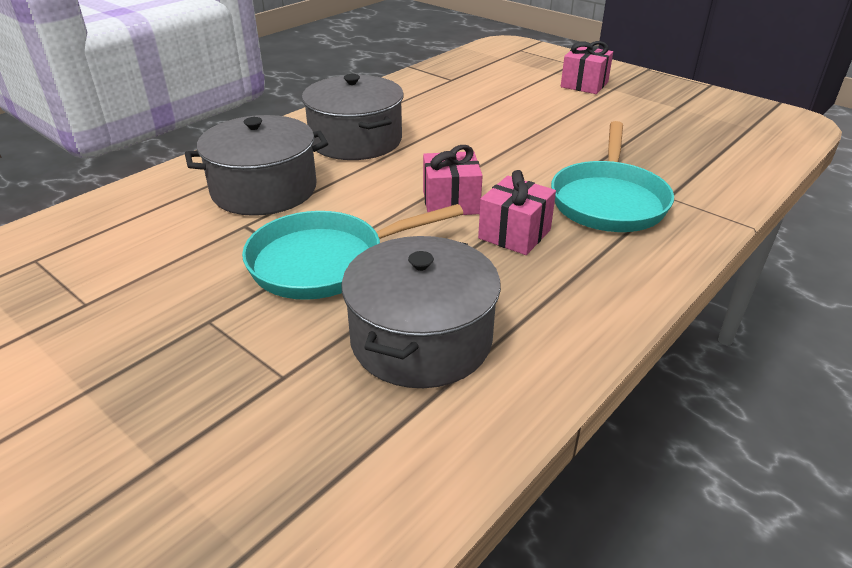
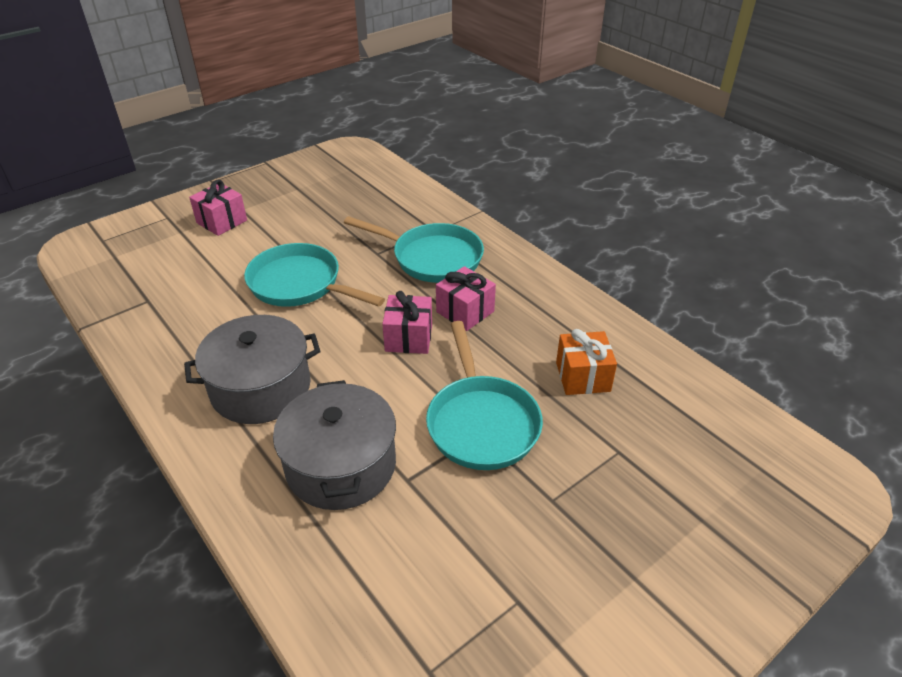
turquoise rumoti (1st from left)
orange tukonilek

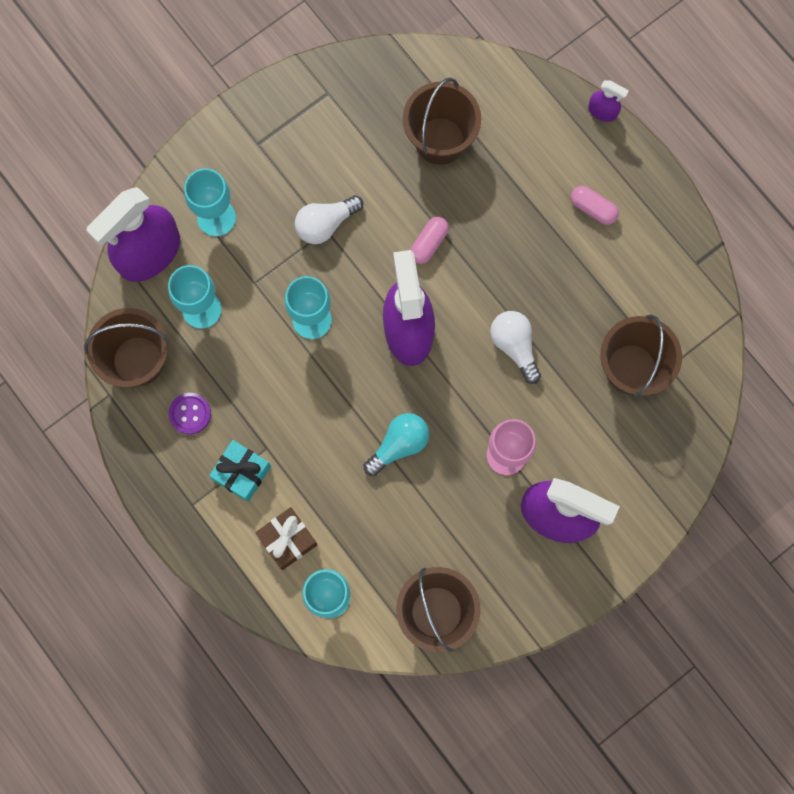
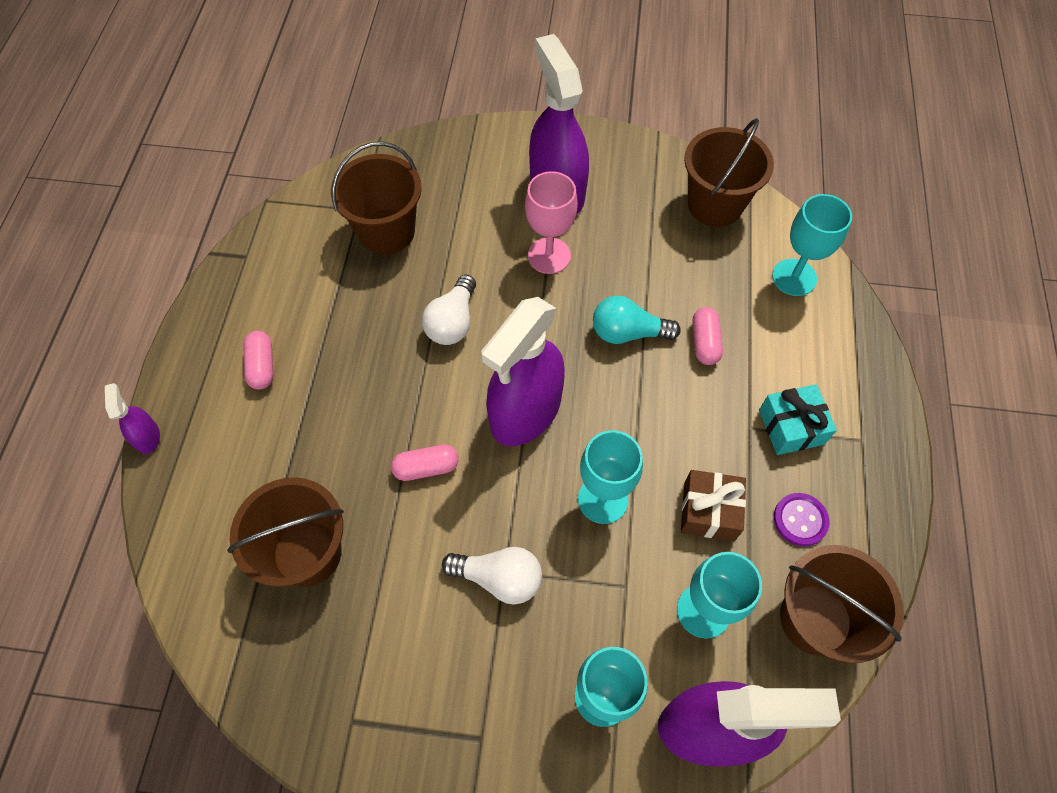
brown tukonilek
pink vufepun (3rd from left)

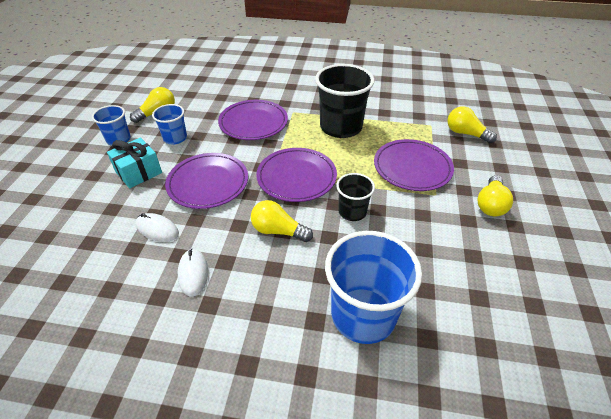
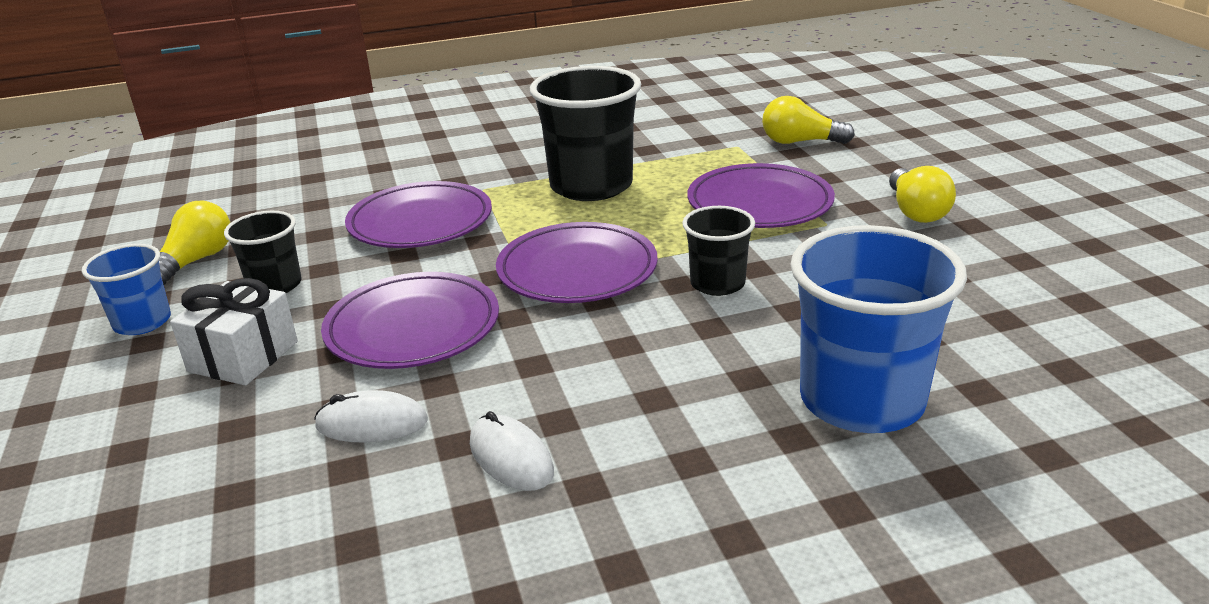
white tukonilek
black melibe (1st from left)
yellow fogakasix (2nd from left in the first image)

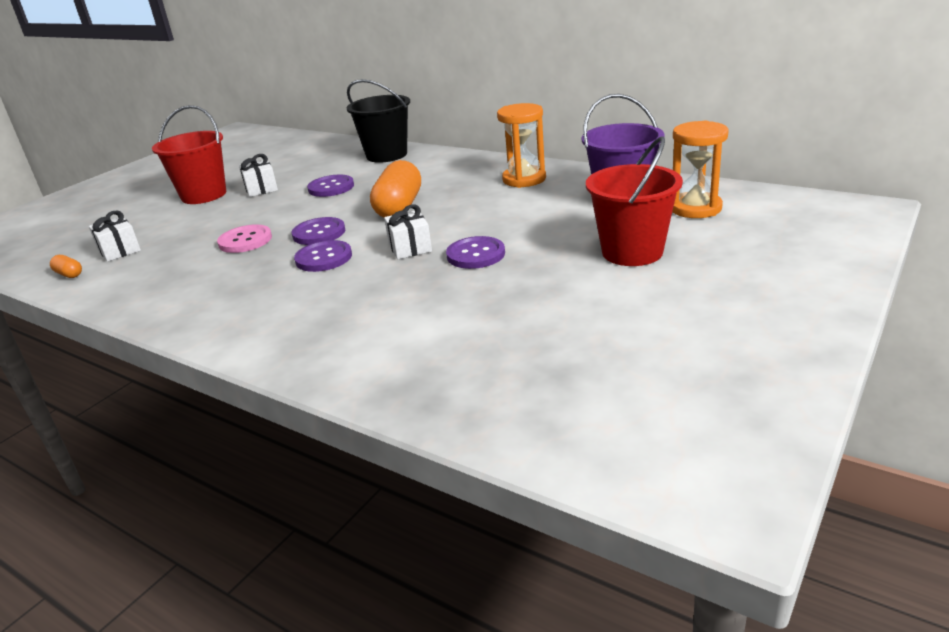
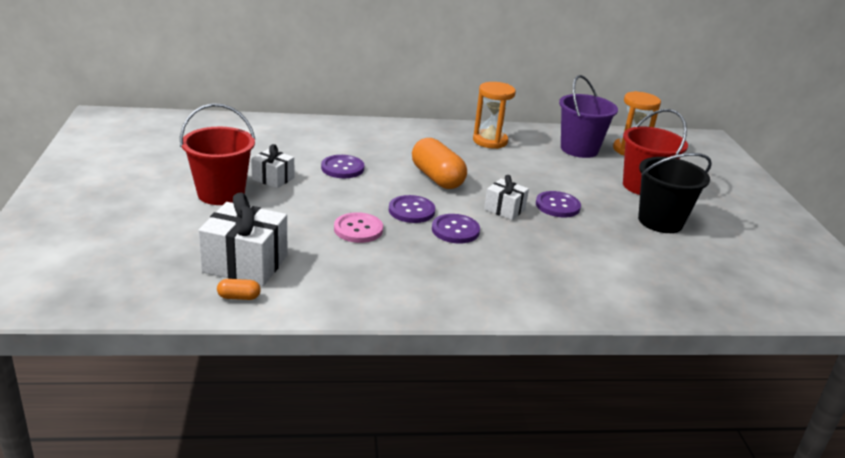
white tukonilek (1st from left)
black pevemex

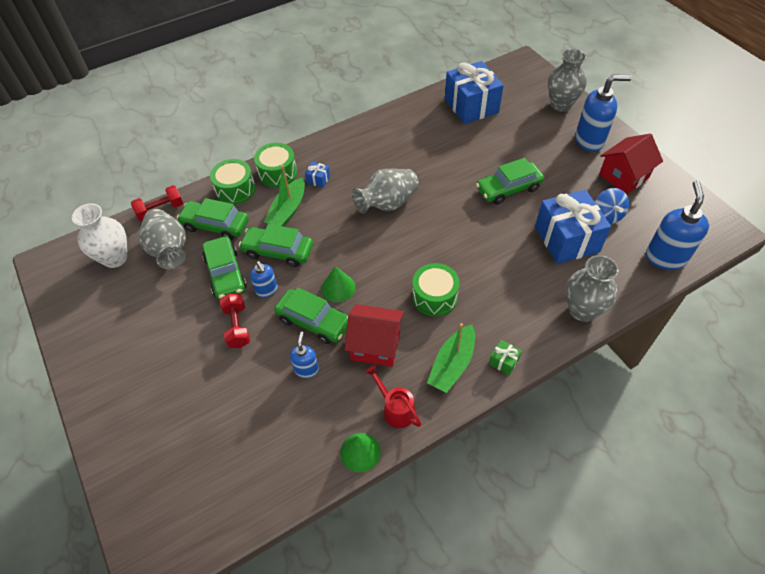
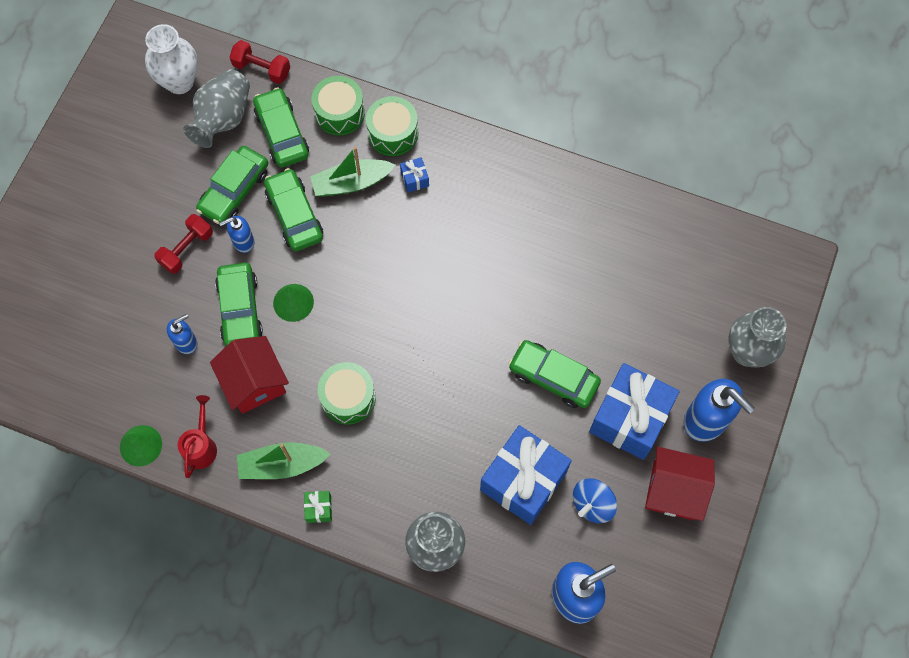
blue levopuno (2nd from left)
blue tukonilek (3rd from left)
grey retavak (2nd from left in the first image)

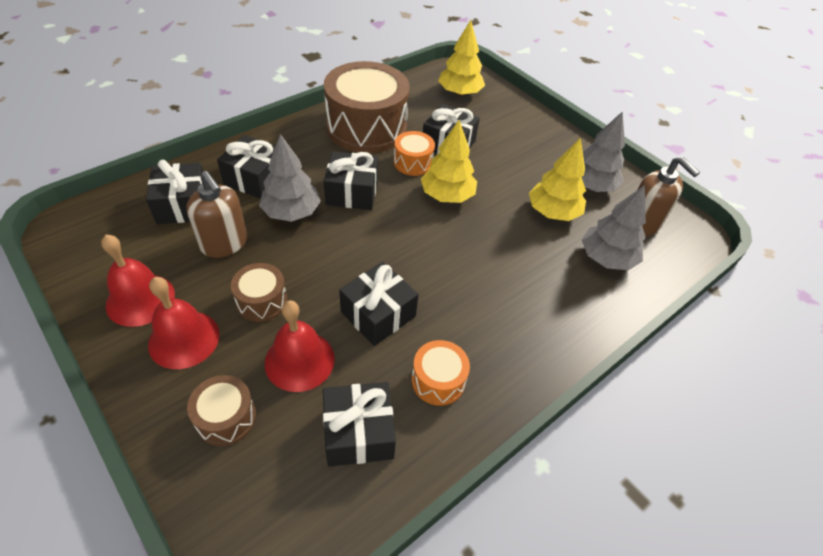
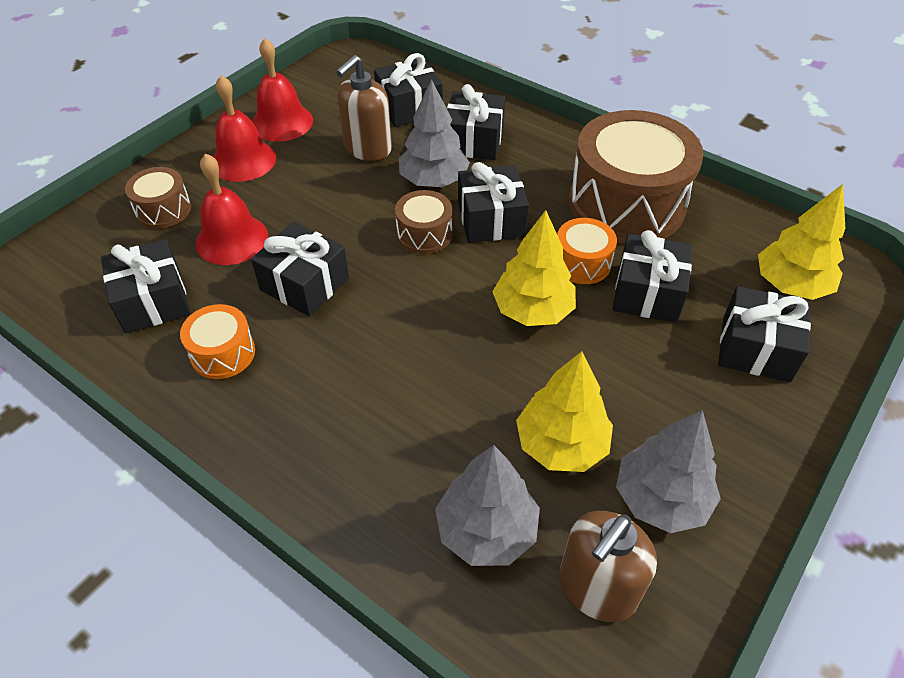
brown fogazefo (2nd from left)
black tukonilek (7th from left)

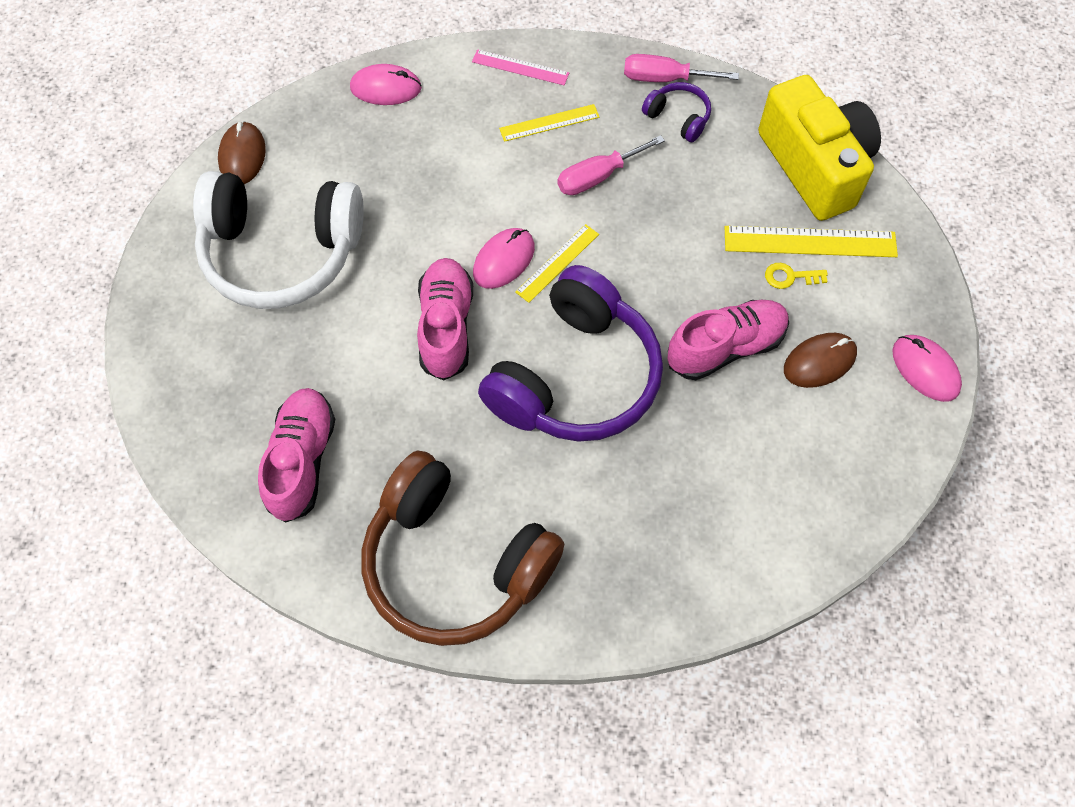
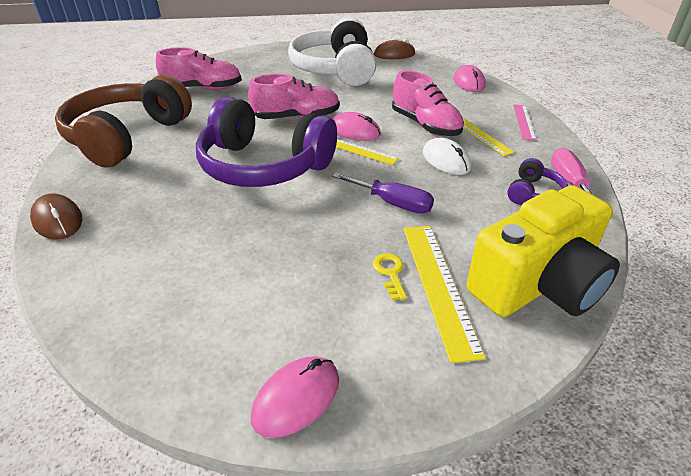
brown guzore (1st from left)
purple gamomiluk
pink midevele (3rd from left)
white guzore

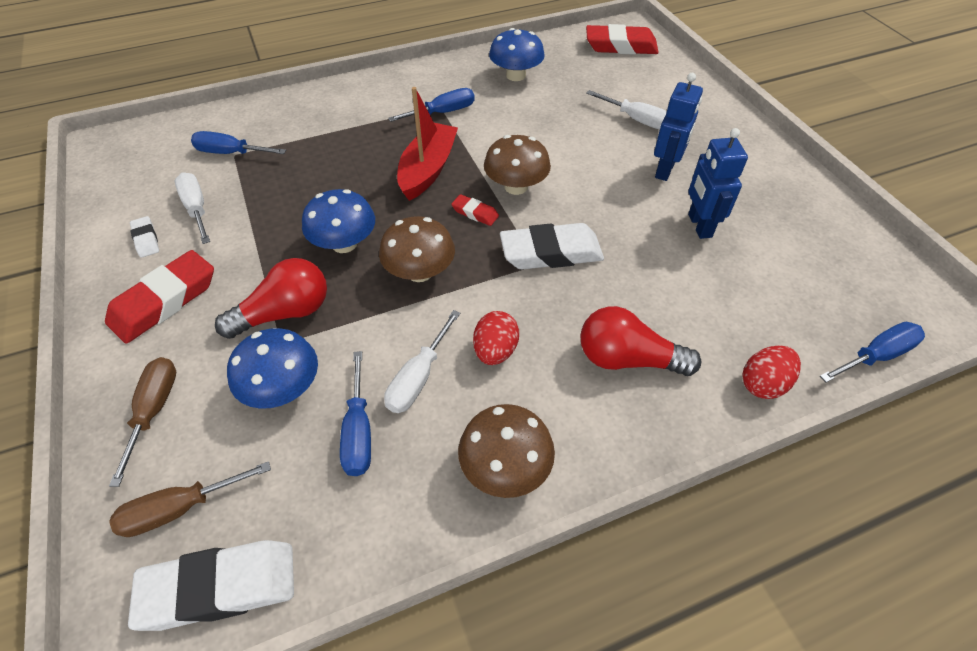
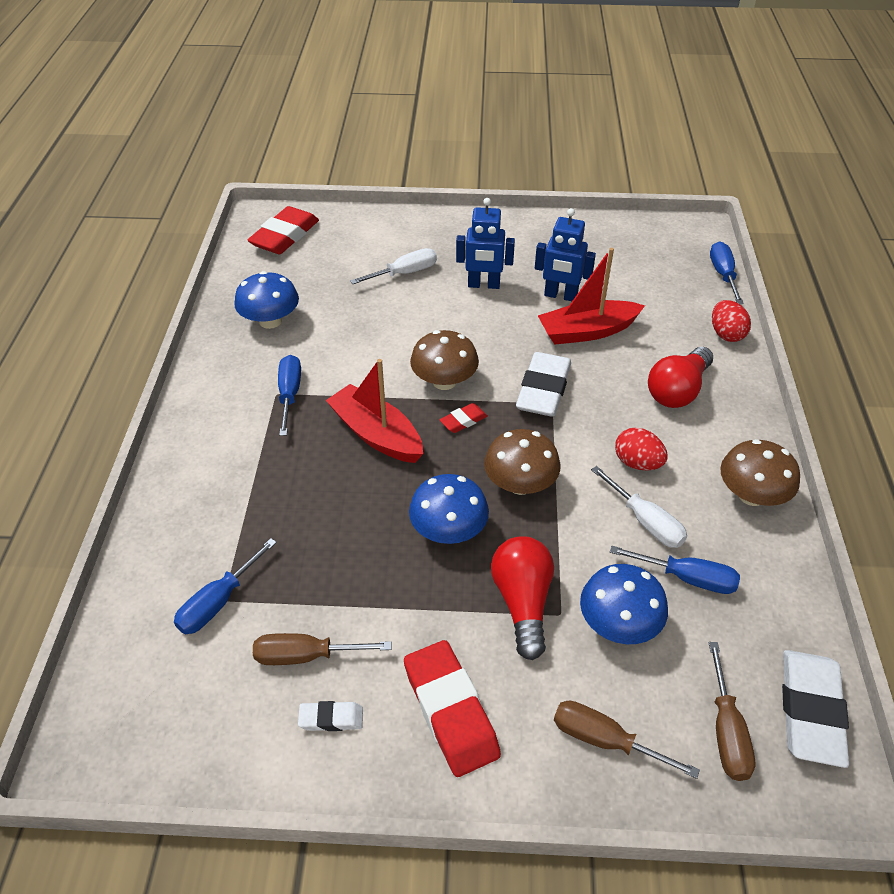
brown gamomiluk (1st from left)
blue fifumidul (1st from left)
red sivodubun (2nd from left)

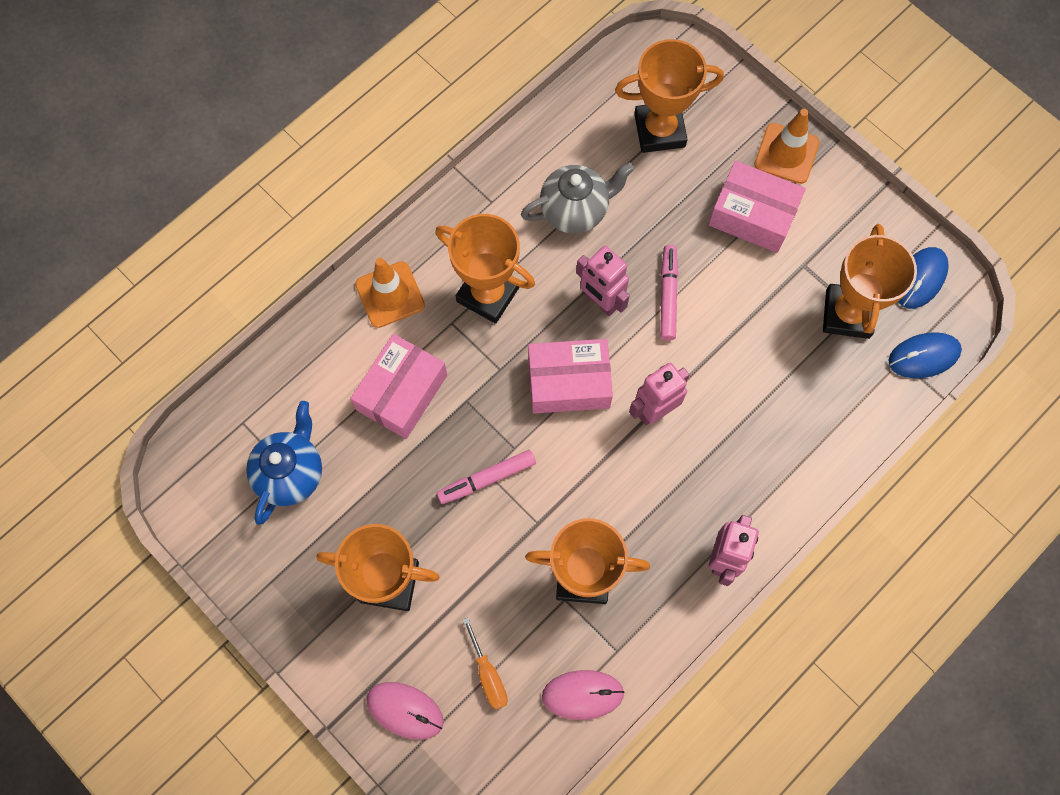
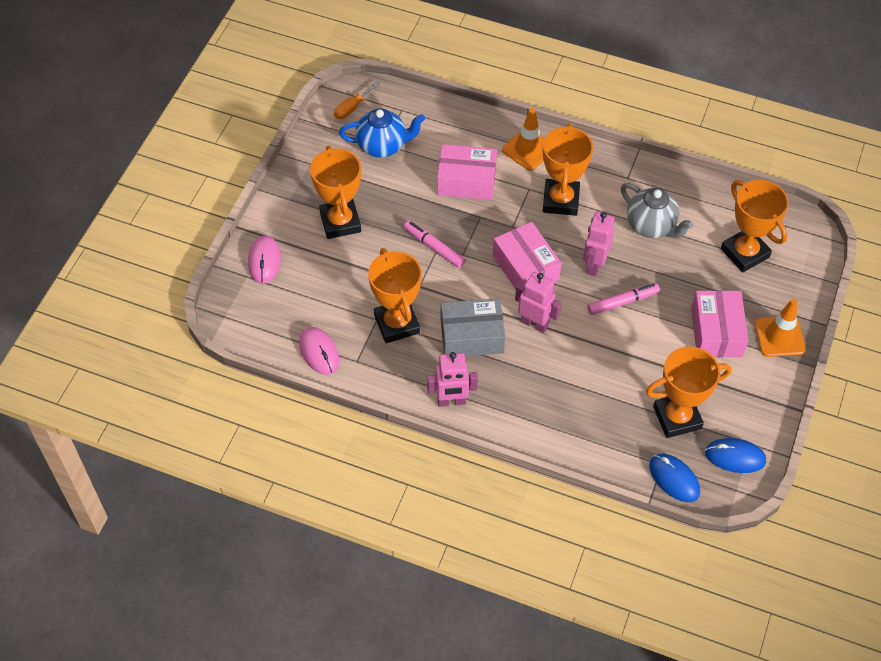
orange gamomiluk
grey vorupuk

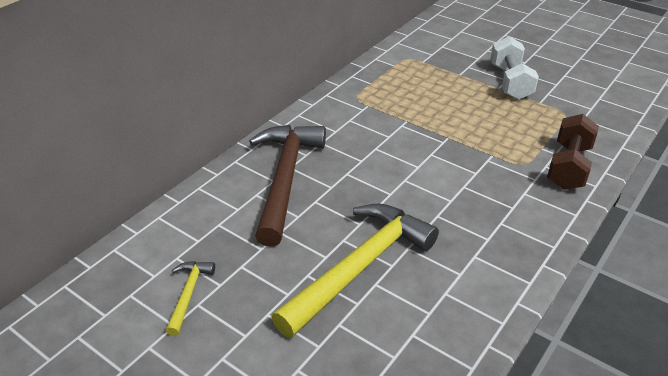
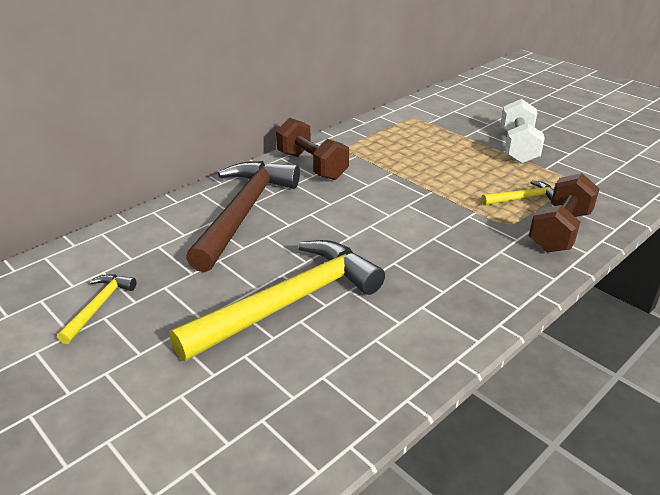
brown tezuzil (1st from left)
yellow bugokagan (3rd from left)

